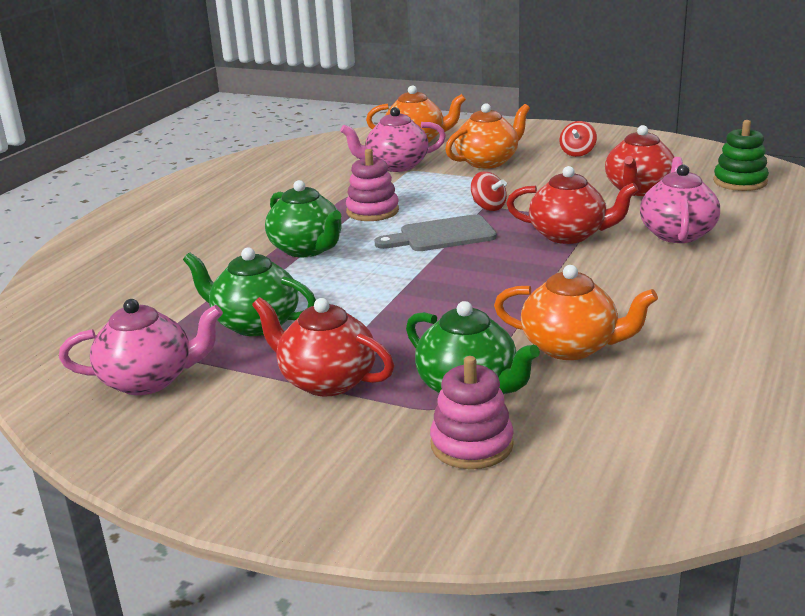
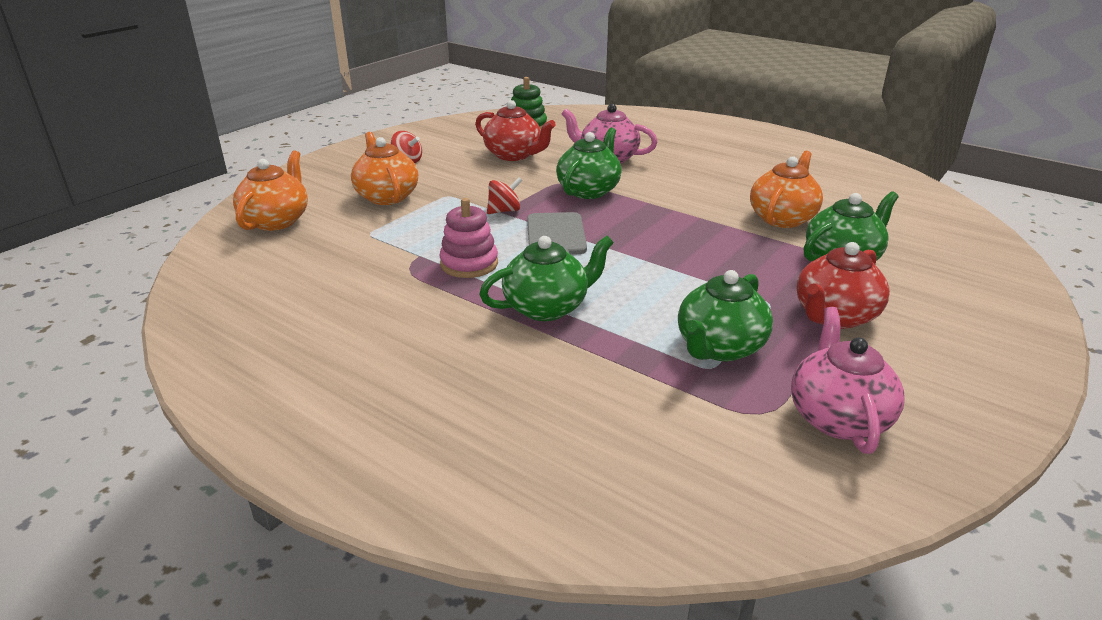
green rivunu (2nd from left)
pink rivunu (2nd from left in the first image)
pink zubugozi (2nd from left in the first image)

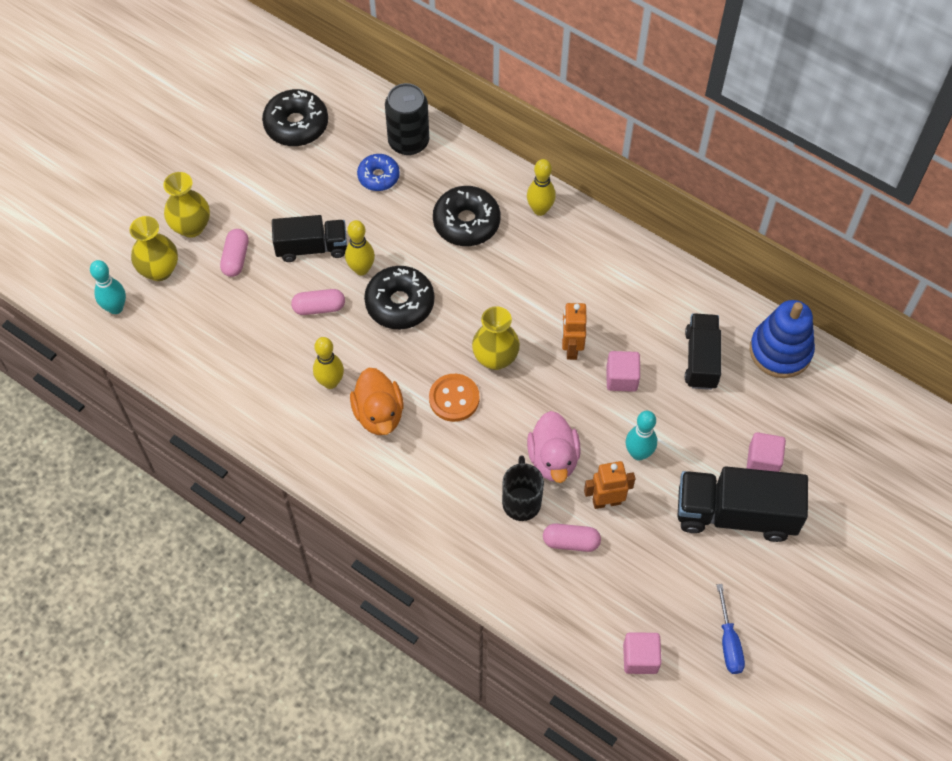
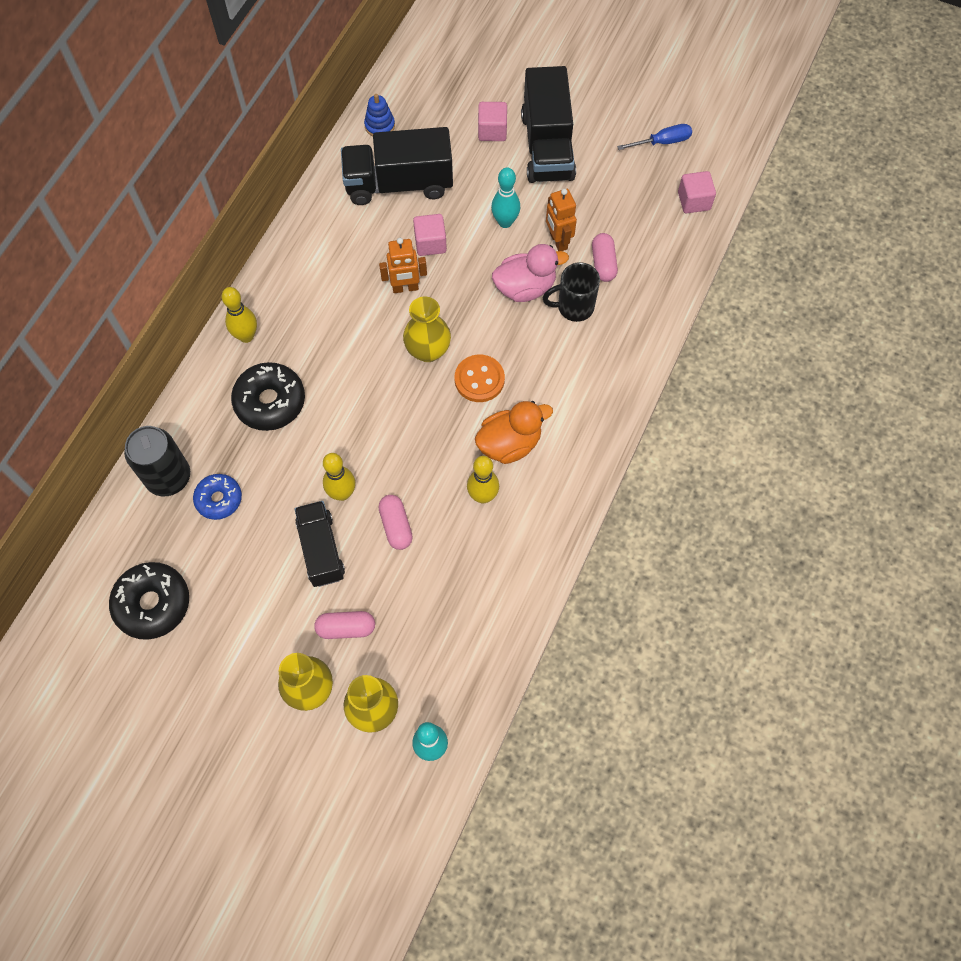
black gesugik (2nd from left)
blue zubugozi
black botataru (2nd from left in the first image)

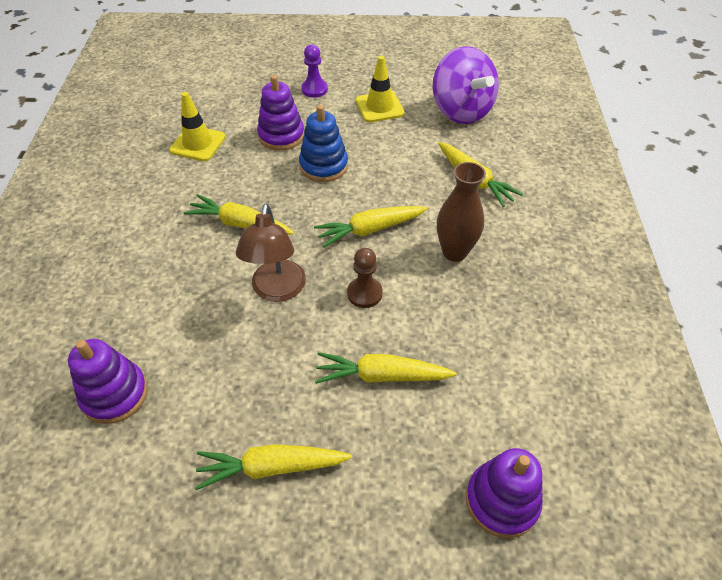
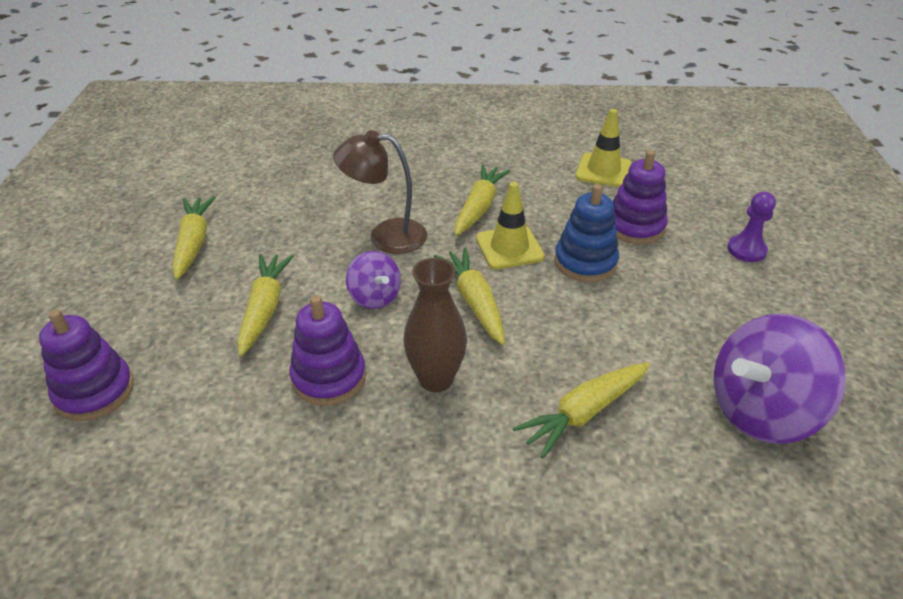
purple zubugozi (2nd from left)
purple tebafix (1st from left)
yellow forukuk (1st from left)

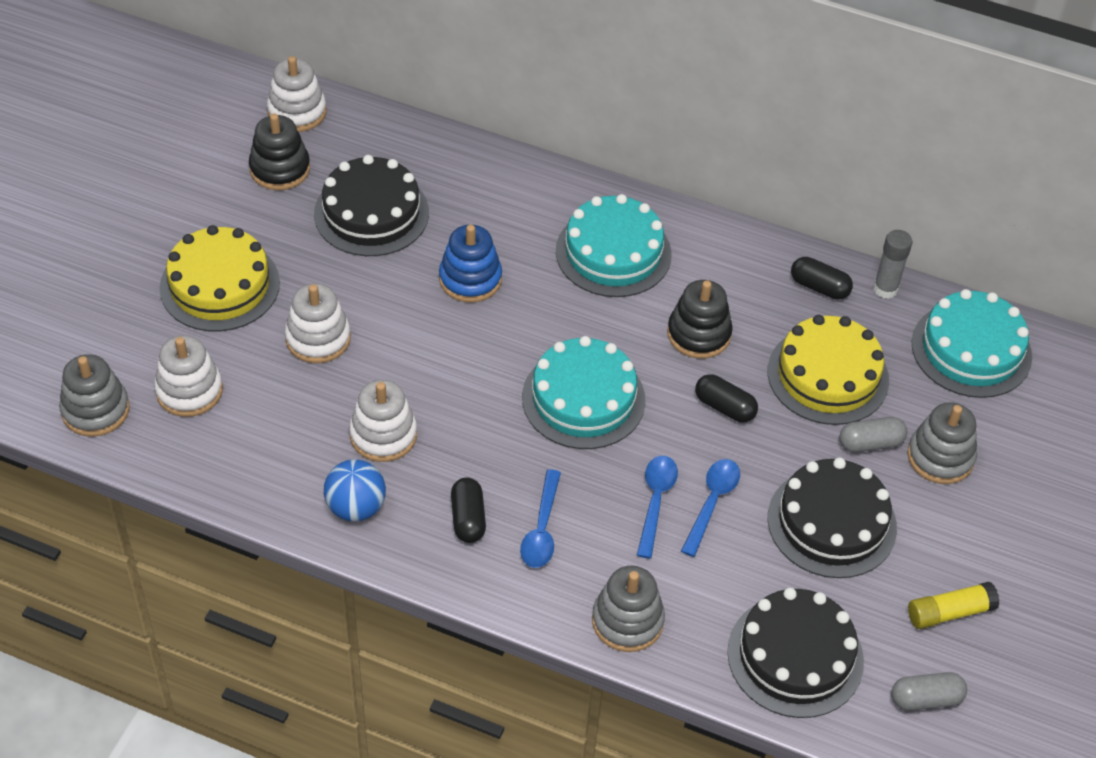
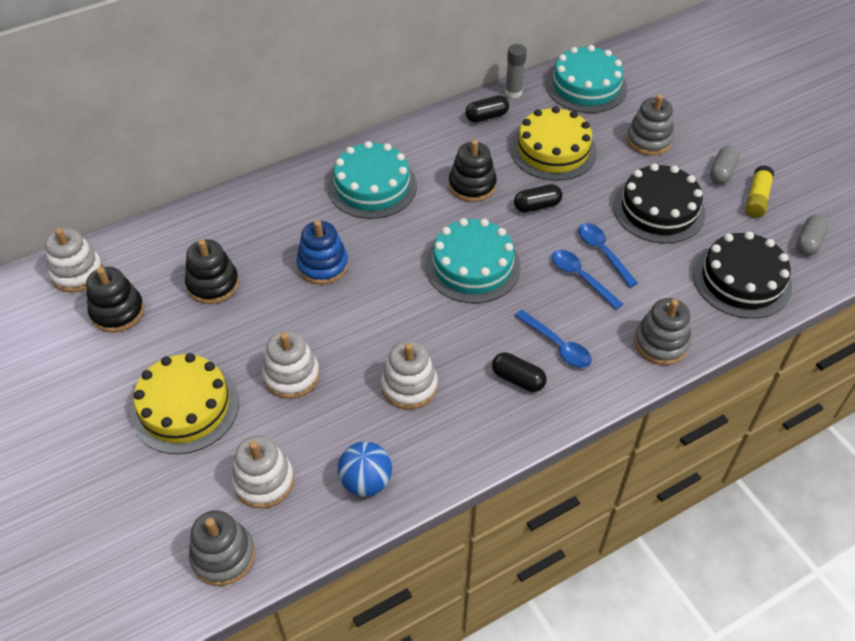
black zubugozi (2nd from left)
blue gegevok
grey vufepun (1st from left)

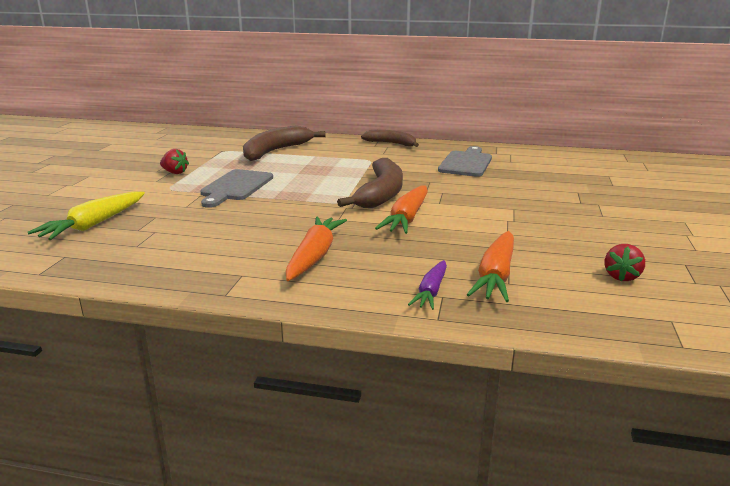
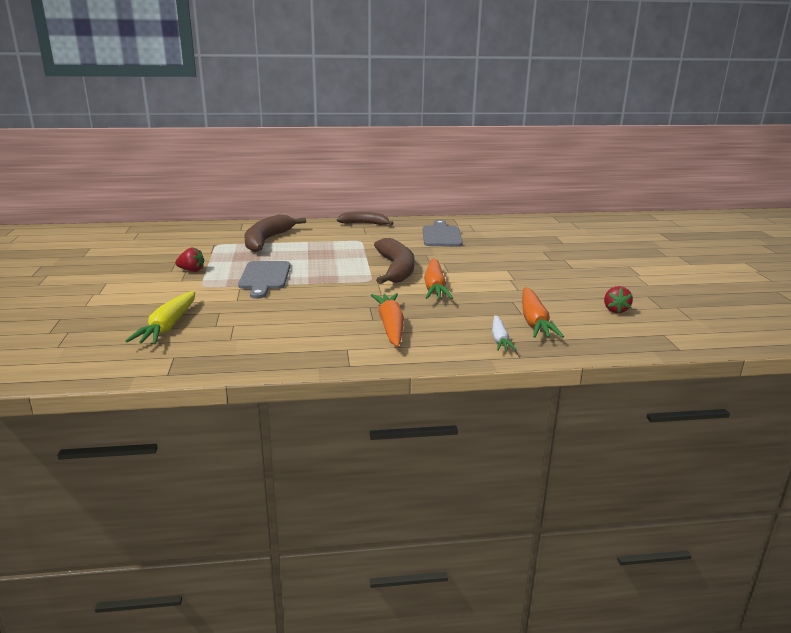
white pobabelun

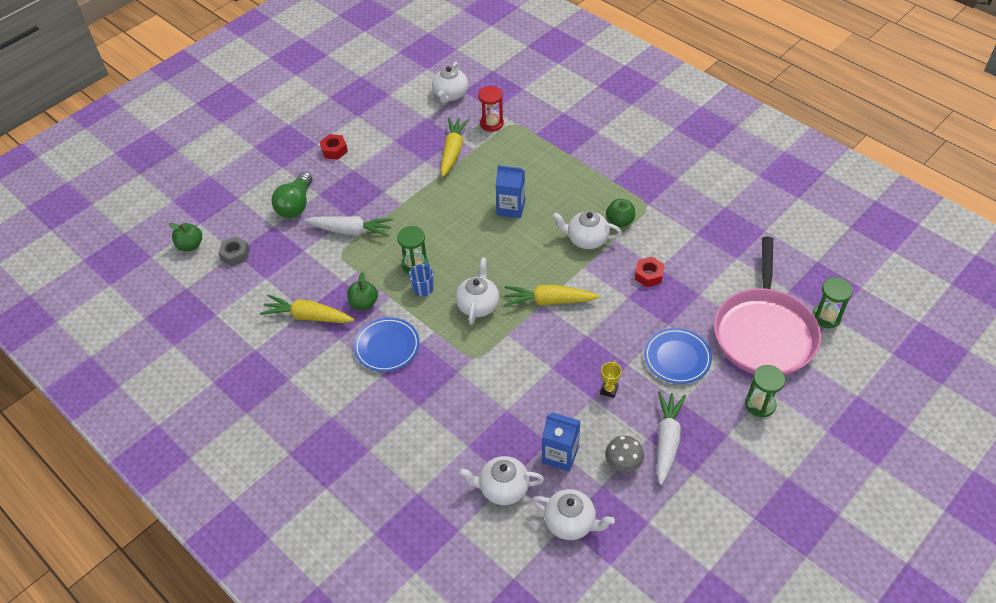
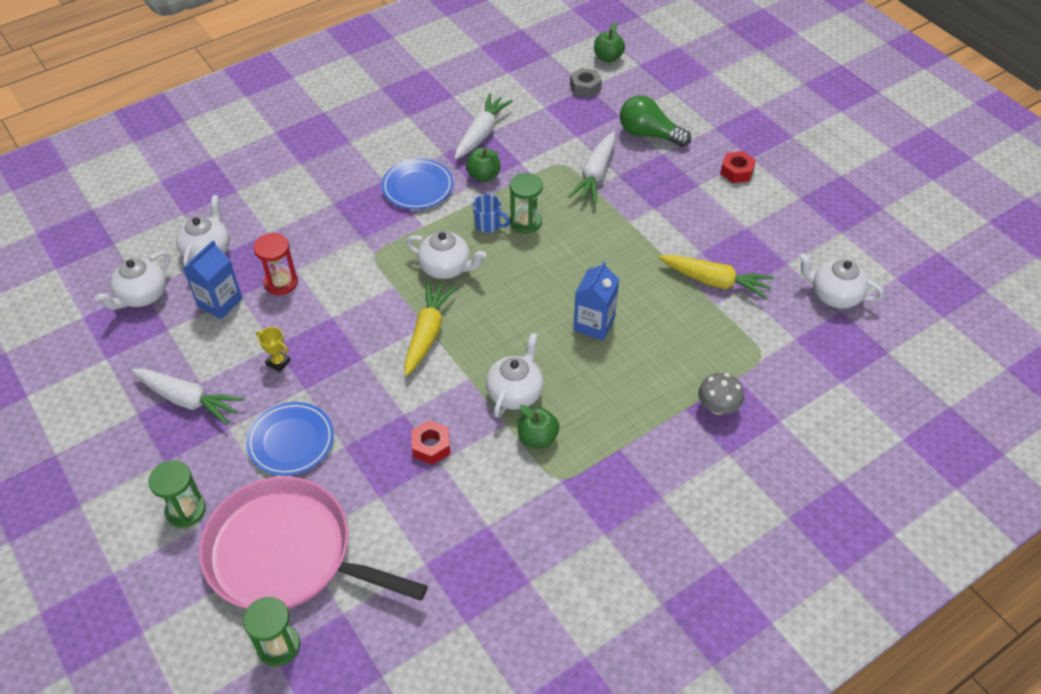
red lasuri
white pobabelun (2nd from left)
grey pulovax

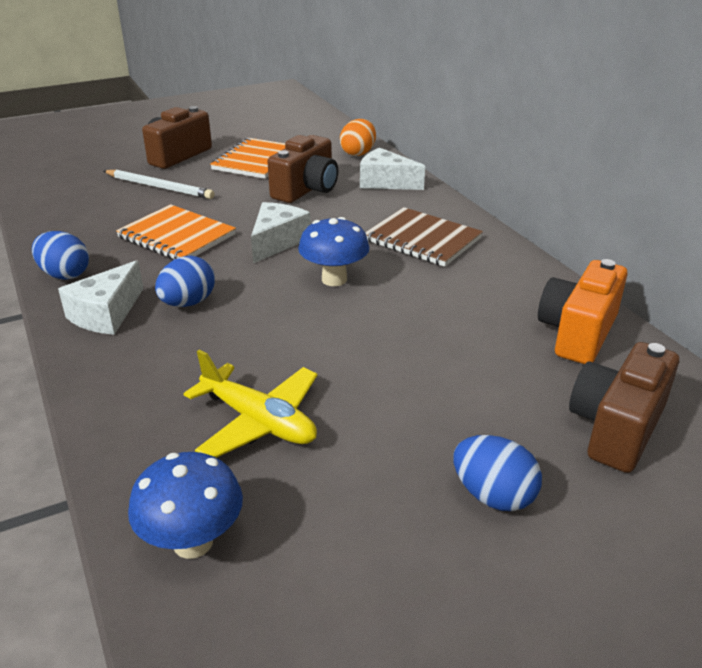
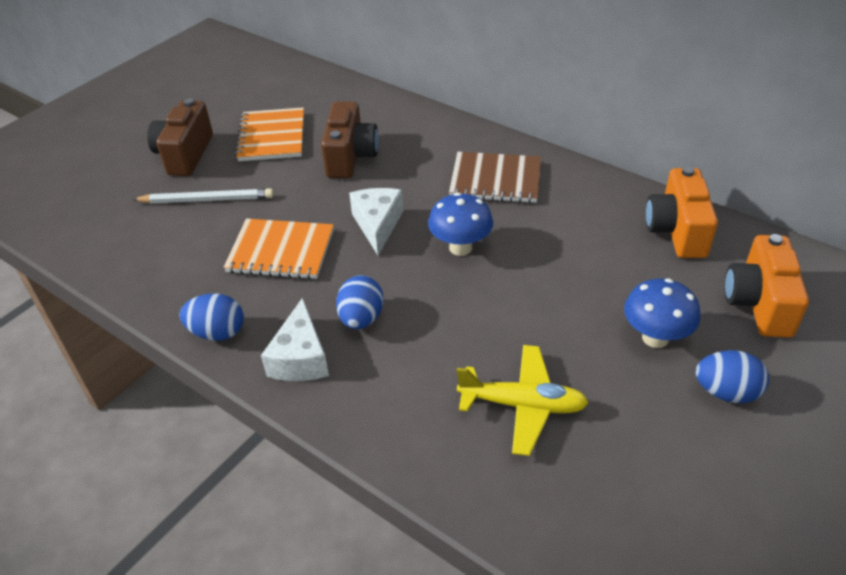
blue pulovax (2nd from left)
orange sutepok (2nd from left)
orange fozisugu
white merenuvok (3rd from left in the first image)

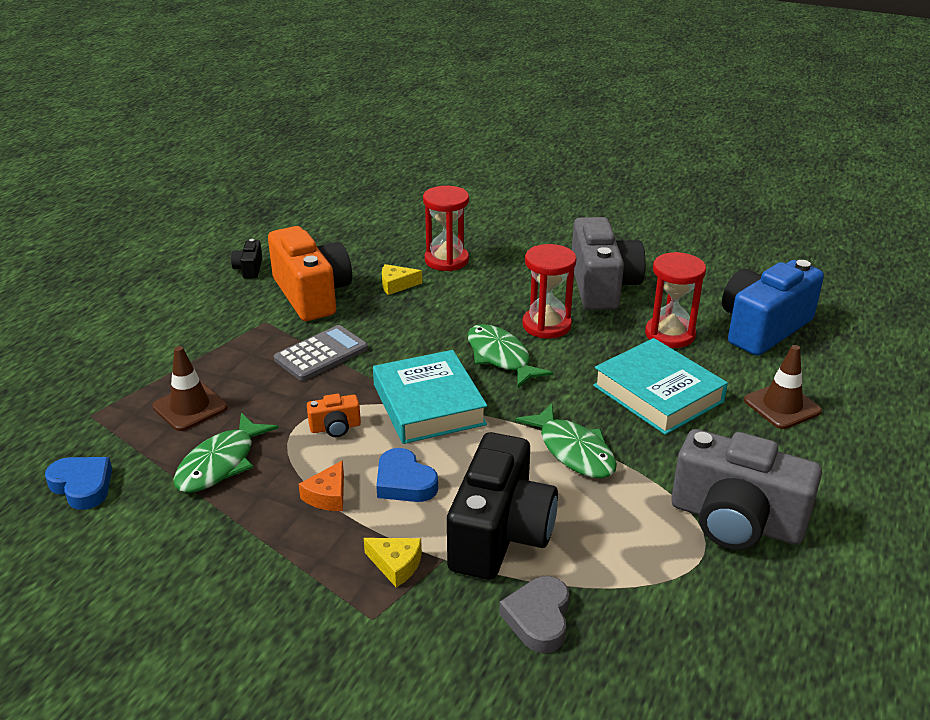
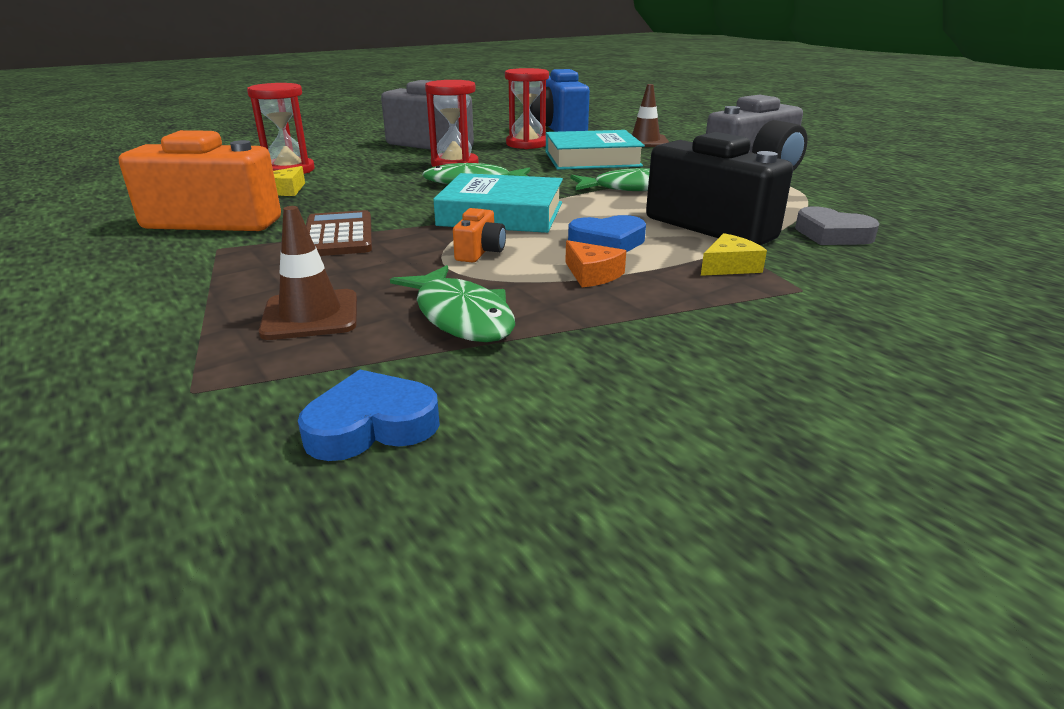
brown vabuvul
black sutepok (1st from left in the first image)

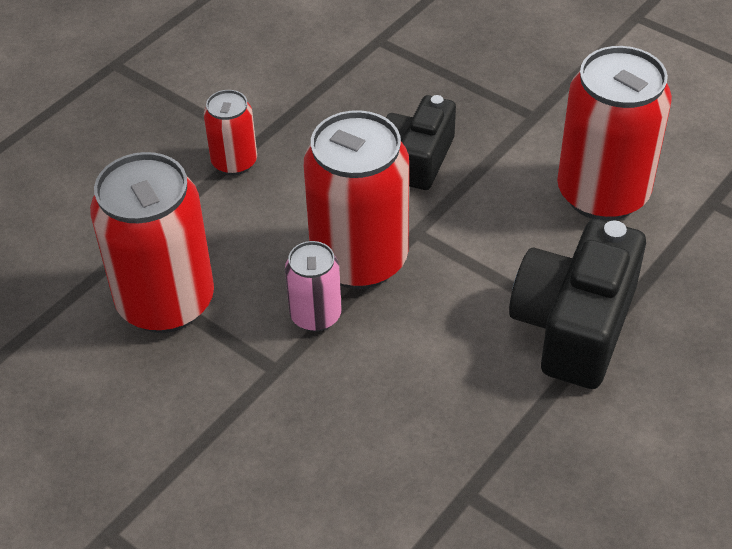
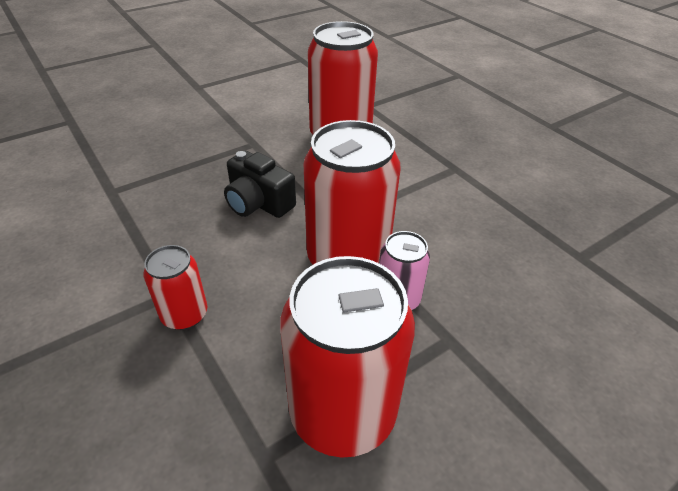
black sutepok (2nd from left in the first image)

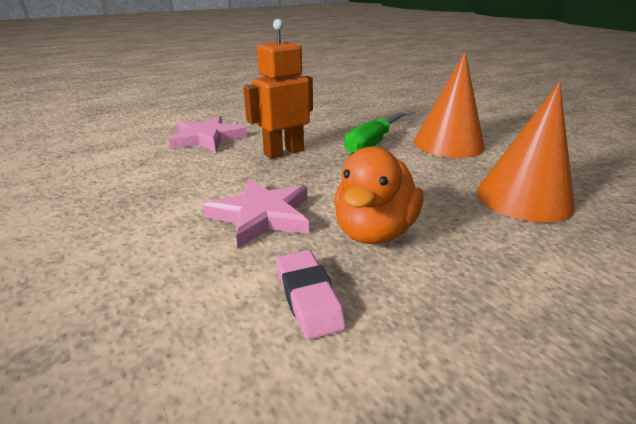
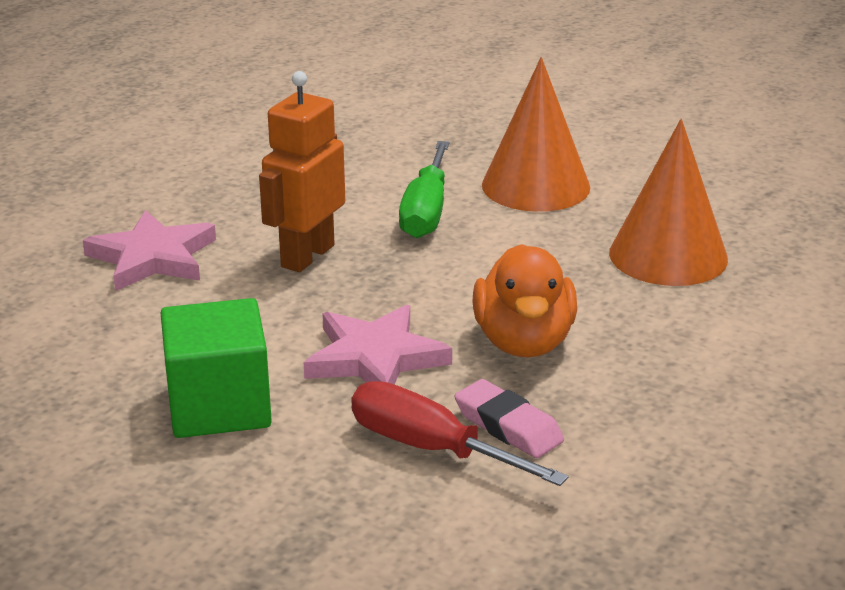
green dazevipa
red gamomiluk

